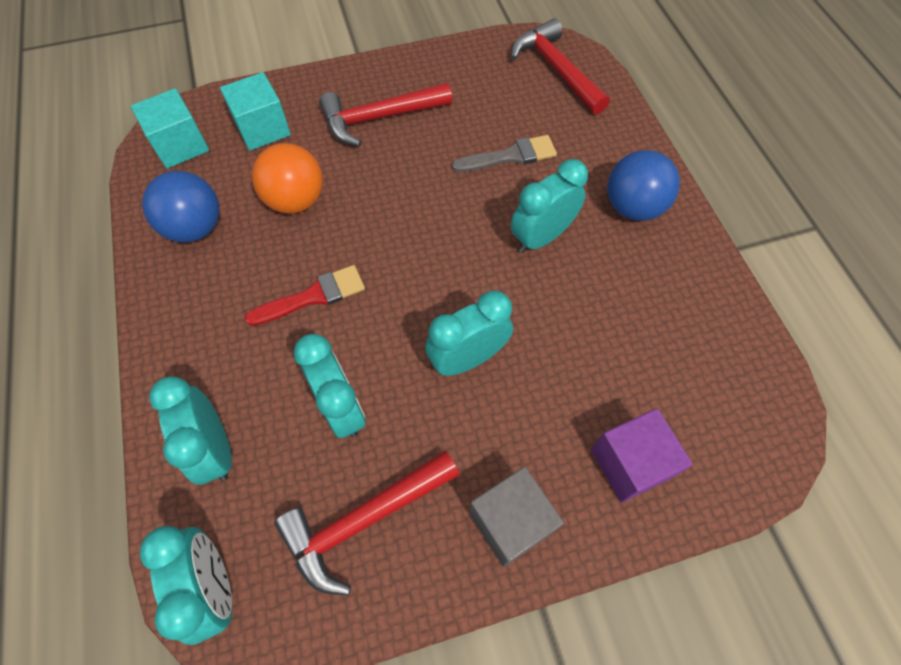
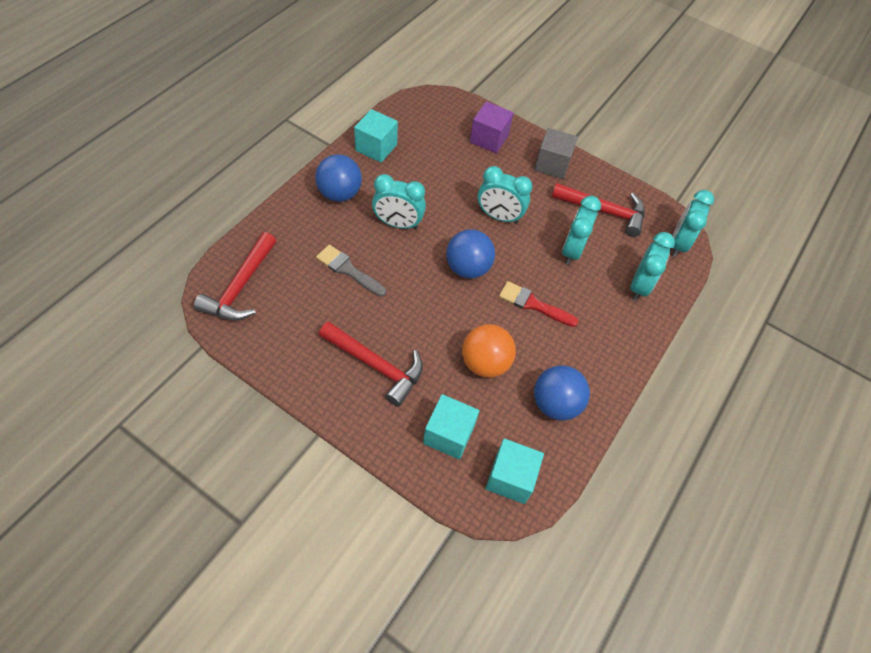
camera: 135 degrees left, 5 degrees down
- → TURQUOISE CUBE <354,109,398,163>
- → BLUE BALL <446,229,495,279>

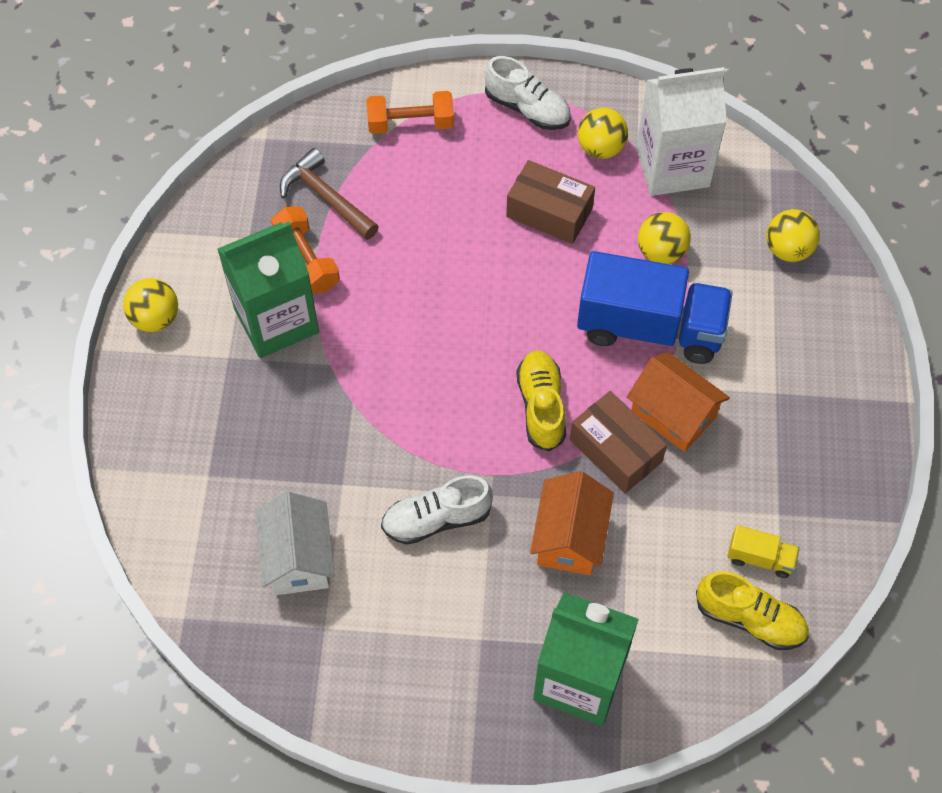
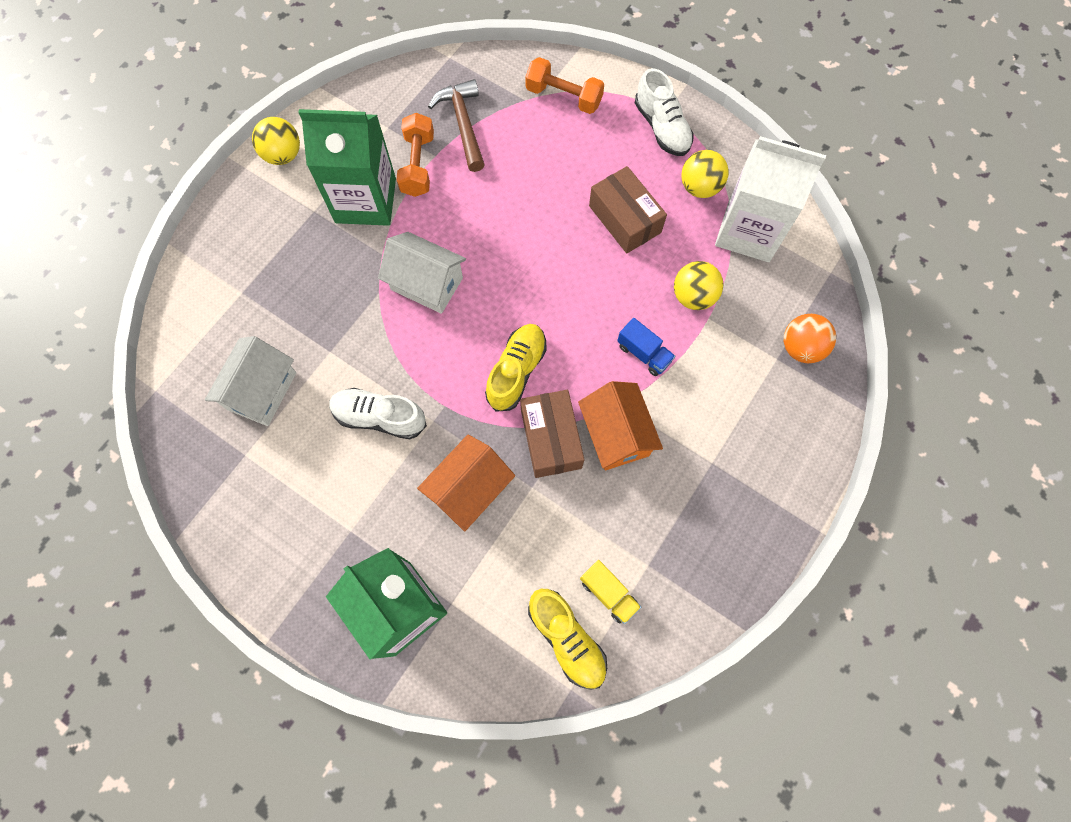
camera: 30 degrees right, 10 degrees up
BLUE TRUCK <577,251,733,364> → BLUE TRUCK <617,318,675,376>, x0.43
YELLOW BALL <766,209,820,262> → ORANGE BALL <784,314,836,363>
- → WHITE HOUSE <378,232,466,314>

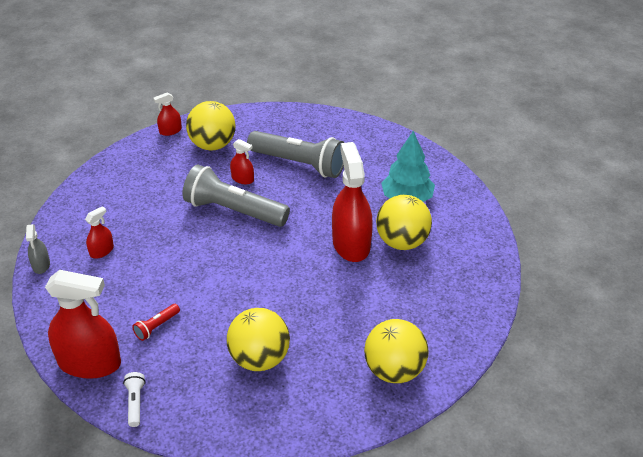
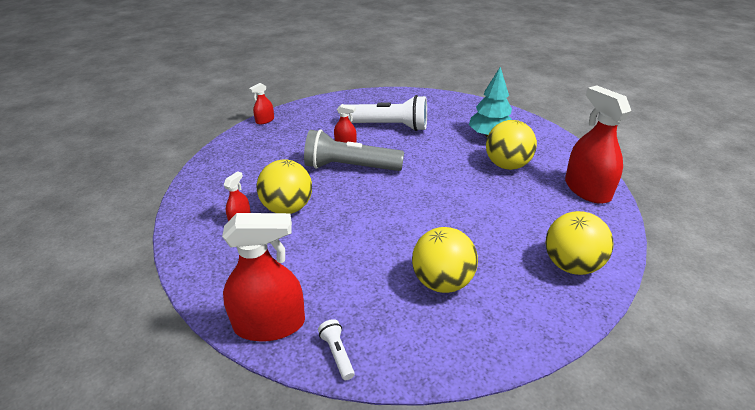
camera: 15 degrees left, 5 degrees down
GREY SPRAY BOTTLE <26,224,50,274> → -
RED FLASHLIGHT <132,304,180,341> → -
YELLOW BALL <186,101,236,150> → YELLOW BALL <257,159,312,214>, relocated
GREY FLASHLIGHT <247,131,344,178> → WHITE FLASHLIGHT <348,95,427,131>
RED SPRAY BOTTLE <332,142,373,262> → RED SPRAY BOTTLE <565,85,631,204>, relocated

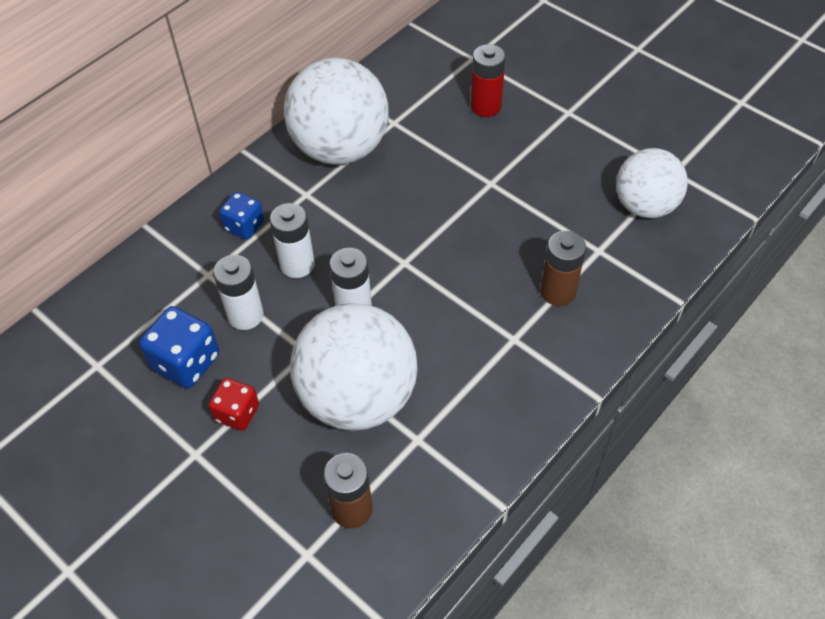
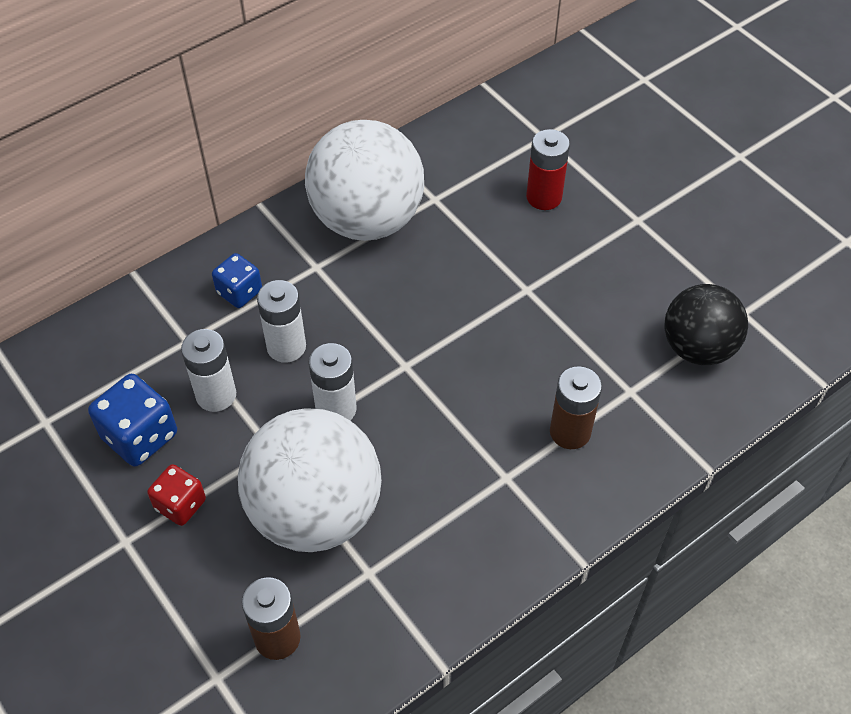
camera: 10 degrees right, 0 degrees up
WHITE BALL <616,148,688,218> → BLACK BALL <664,284,748,365>

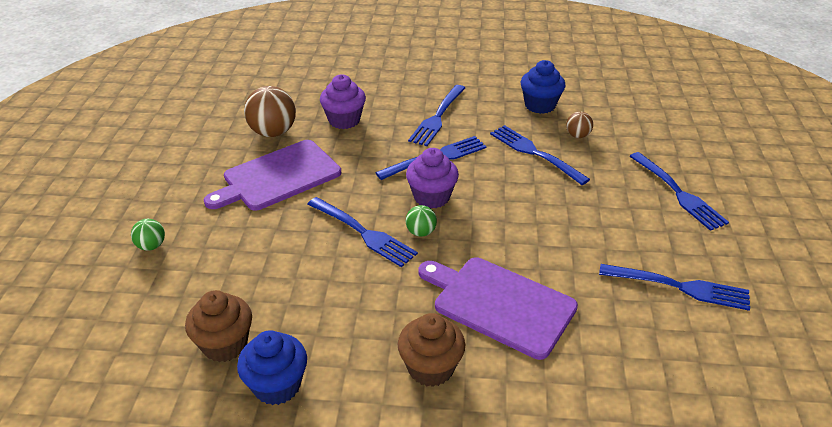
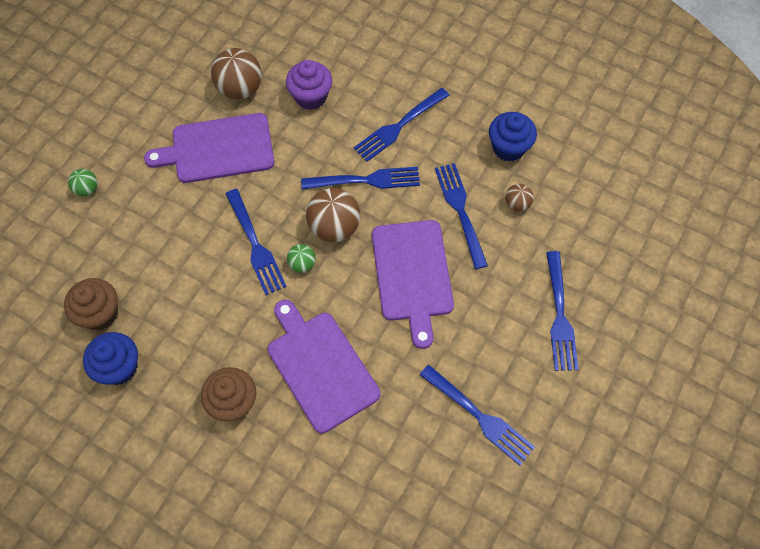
camera: 25 degrees right, 25 degrees up
PURPLE CUPCAKE <406,148,459,209> → BROWN BALL <306,188,360,242>
- → PURPLE CUTTING BOARD <372,220,454,349>

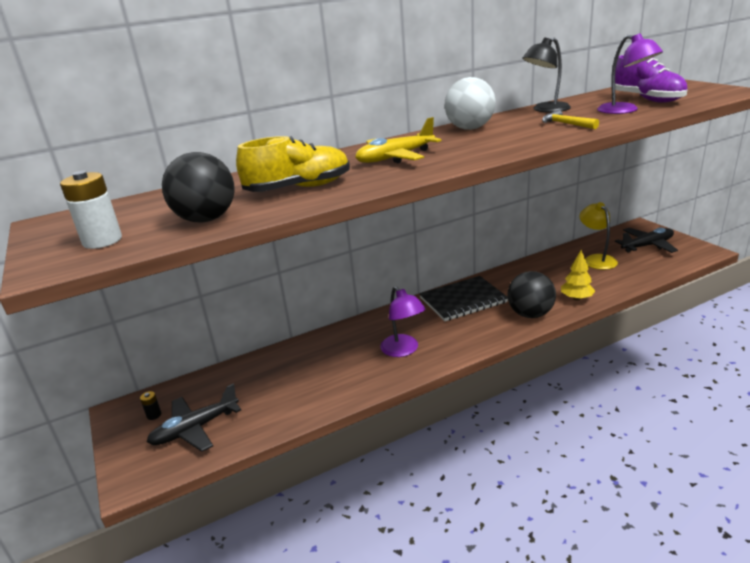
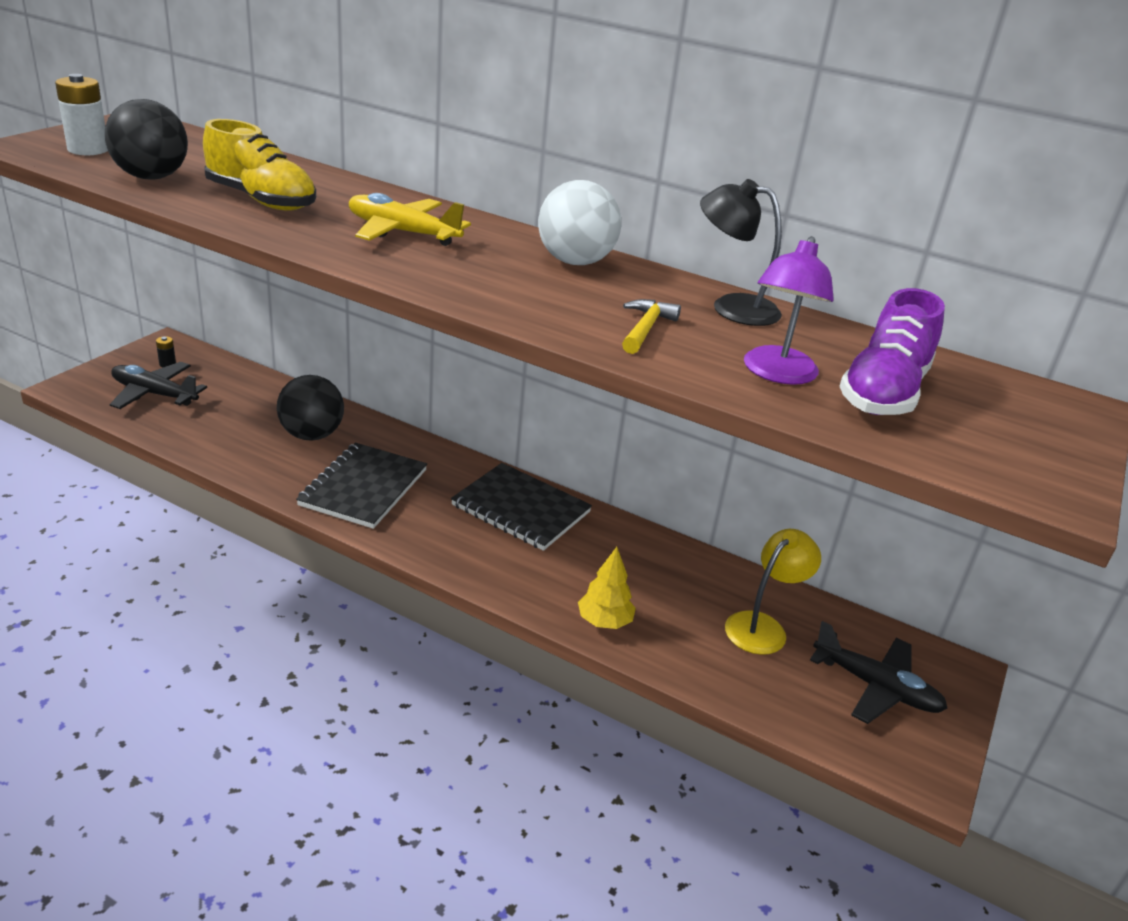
camera: 50 degrees right, 5 degrees up
PURPLE LAMP <380,286,425,357> → BLACK NOTEBOOK <296,443,427,529>
BLACK BALL <507,271,556,318> → BLACK BALL <277,375,344,441>, relocated

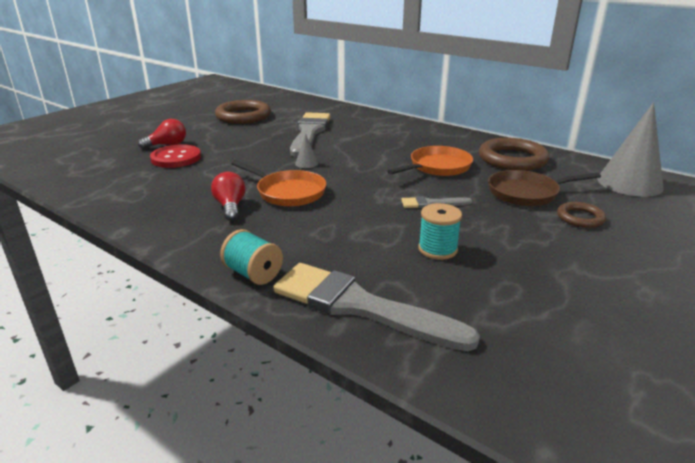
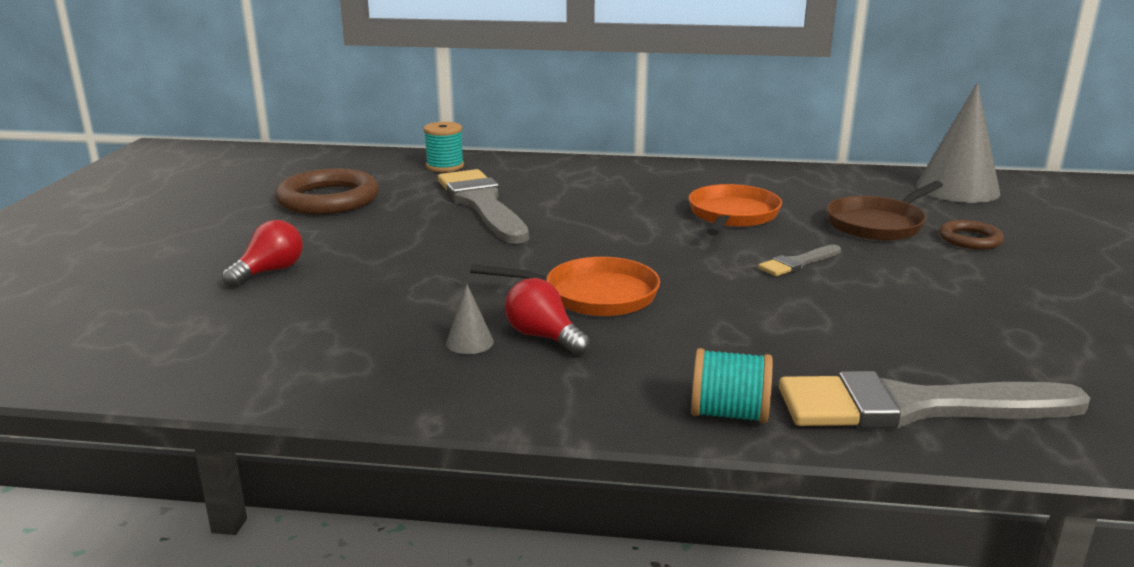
camera: 30 degrees left, 5 degrees down
RED BUTTON <150,144,201,168> → -
GREY CONE <295,134,318,168> → GREY CONE <446,284,494,354>, relocated
TURQUOISE SPOOL <418,203,462,260> → TURQUOISE SPOOL <424,122,464,172>, relocated
BROWN RING <479,138,549,171> → -

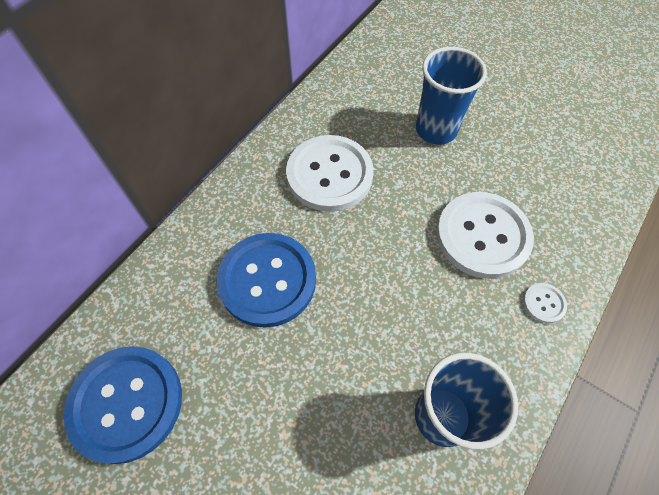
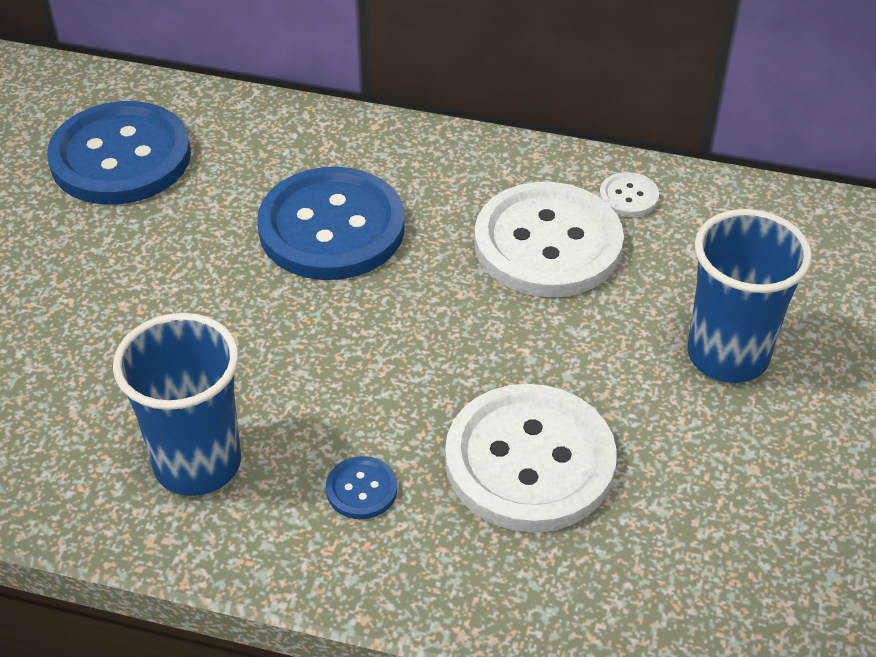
camera: 70 degrees right, 15 degrees down
WHITE BUTTON <523,283,567,323> → WHITE BUTTON <599,172,659,217>, relocated
- → BLUE BUTTON <326,456,397,519>

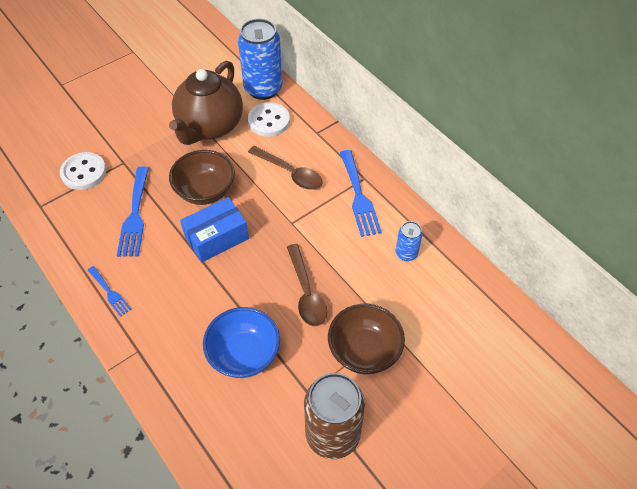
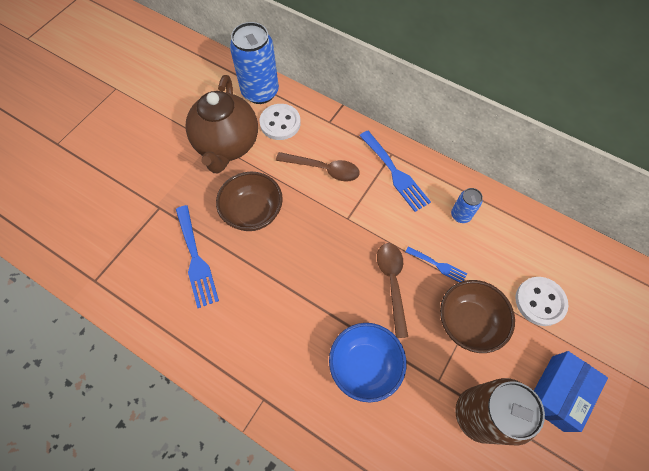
camera: 20 degrees left, 10 degrees up
WHITE BUTTON <60,152,106,190> → WHITE BUTTON <515,277,568,326>, relocated
BLUE FORK <88,266,131,317> → BLUE FORK <405,246,467,282>, relocated
BLUE BOX <180,197,249,263> → BLUE BOX <534,351,608,432>, relocated
BROWN SPOON <287,244,327,326> → BROWN SPOON <377,243,408,338>, 150 degrees counterclockwise

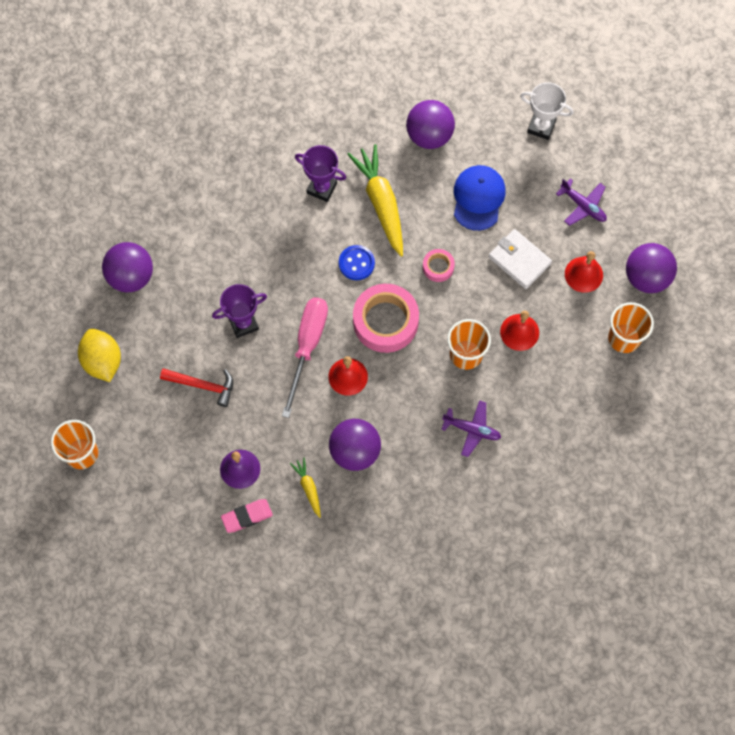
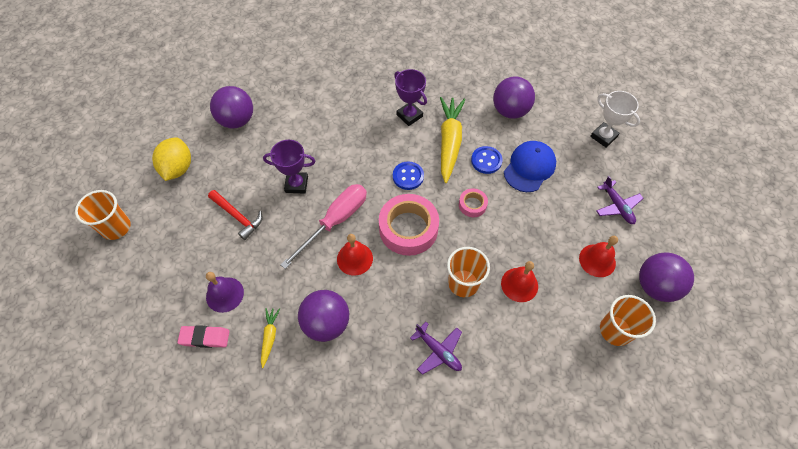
camera: 25 degrees right, 10 degrees down
WHITE WALLET <489,229,552,289> → -
- → BLUE BUTTON <471,146,503,174>

